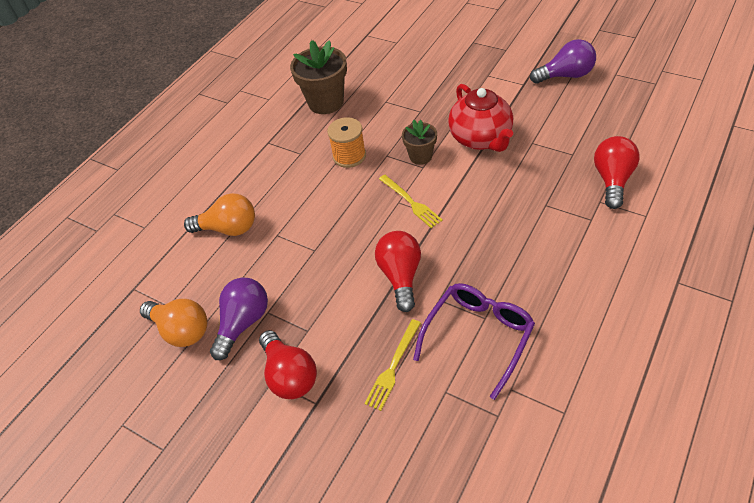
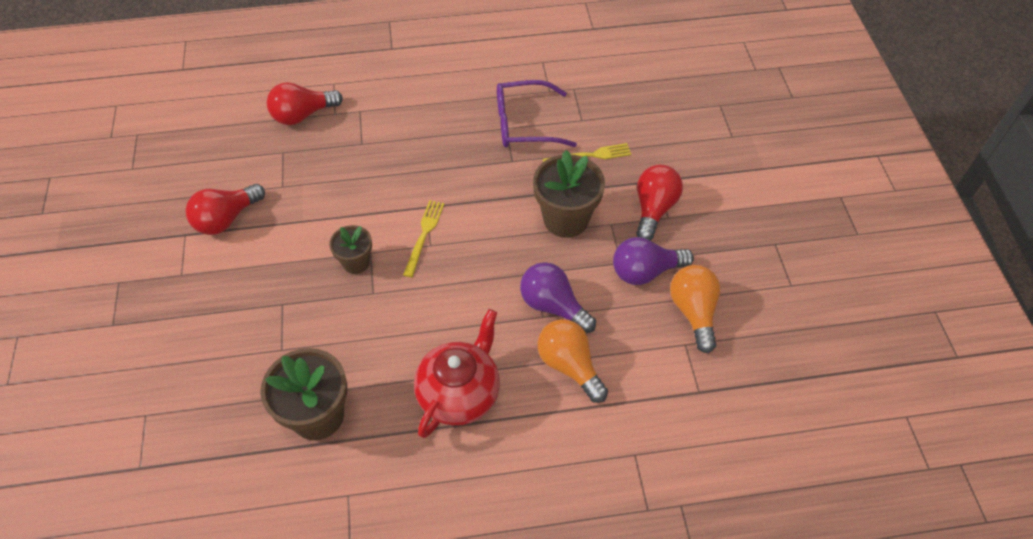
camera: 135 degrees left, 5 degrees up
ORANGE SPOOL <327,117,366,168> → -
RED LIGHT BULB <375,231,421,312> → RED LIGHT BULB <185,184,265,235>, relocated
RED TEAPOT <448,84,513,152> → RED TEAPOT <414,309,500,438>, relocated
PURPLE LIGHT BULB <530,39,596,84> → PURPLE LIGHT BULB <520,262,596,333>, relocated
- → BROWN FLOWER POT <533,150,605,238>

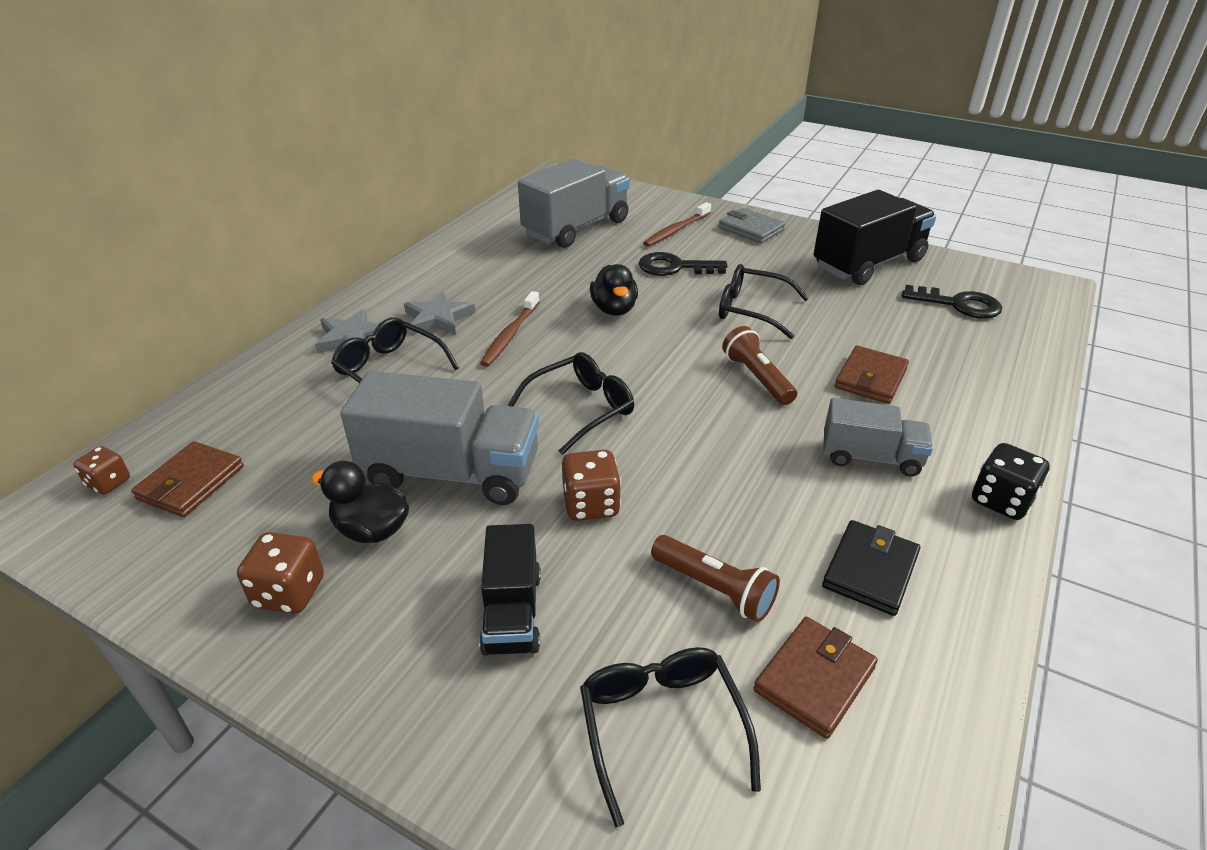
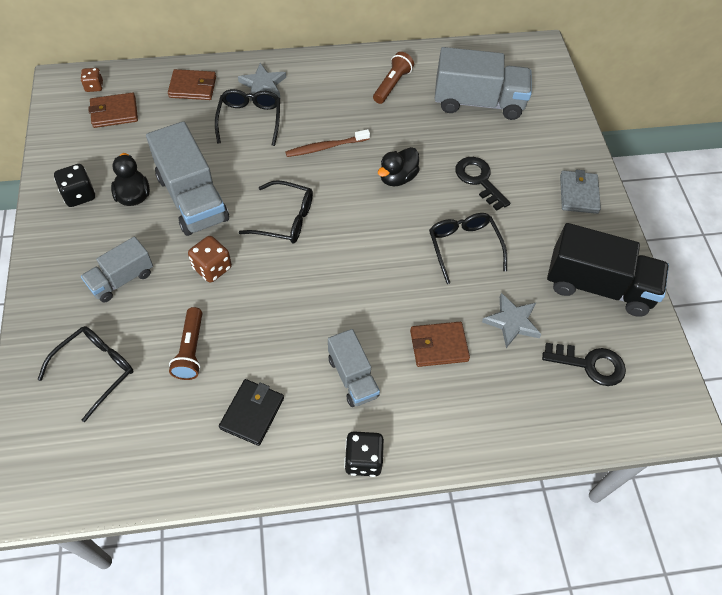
camera: 50 degrees right, 20 degrees up
BROWN DICE <237,532,324,614> → BLACK DICE <54,164,95,207>
GREY STAR <404,291,476,335> → GREY STAR <482,293,542,348>, relocated
BLACK TRUCK <479,524,541,656> → GREY TRUCK <81,236,153,303>
BROWN TOOTHBRUSH <643,202,711,247> → -
BROWN FLASHLIGHT <722,326,797,405> → BROWN FLASHLIGHT <373,52,414,104>, relocated
BROWN WALLET <753,617,878,739> → BROWN WALLET <168,69,216,100>, relocated
BLACK WALLET <822,520,920,616> → BLACK WALLET <219,379,284,446>, 60 degrees counterclockwise
BLACK KEY <902,285,1002,319> → BLACK KEY <542,343,626,386>, 60 degrees counterclockwise

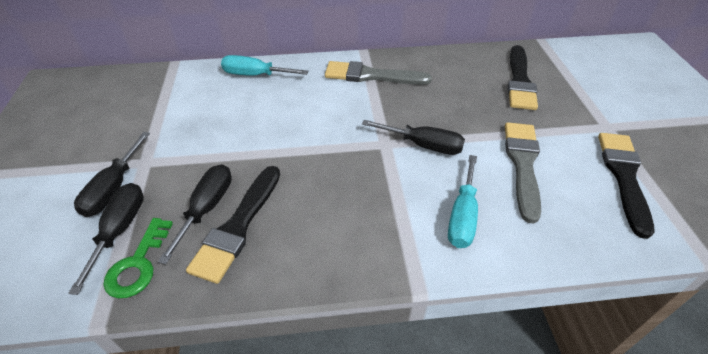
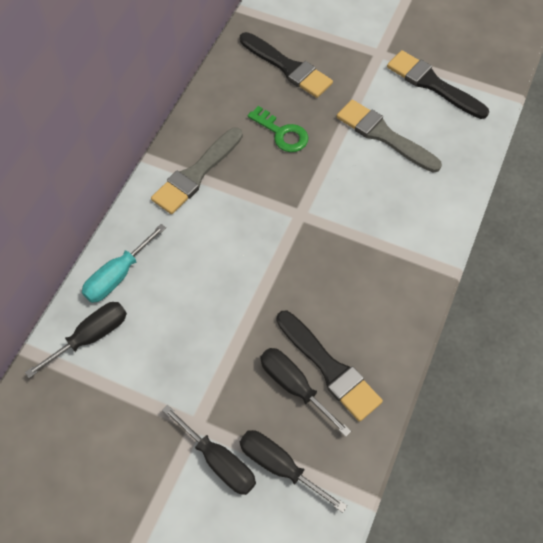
camera: 60 degrees left, 15 degrees up
GREEN KEY <103,218,173,298> → GREEN KEY <248,106,308,152>, relocated
BLACK SCREWDRIVER <362,120,465,155> → BLACK SCREWDRIVER <25,302,127,378>, relocated
TURQUOISE SCREWDRIVER <448,155,478,248> → -

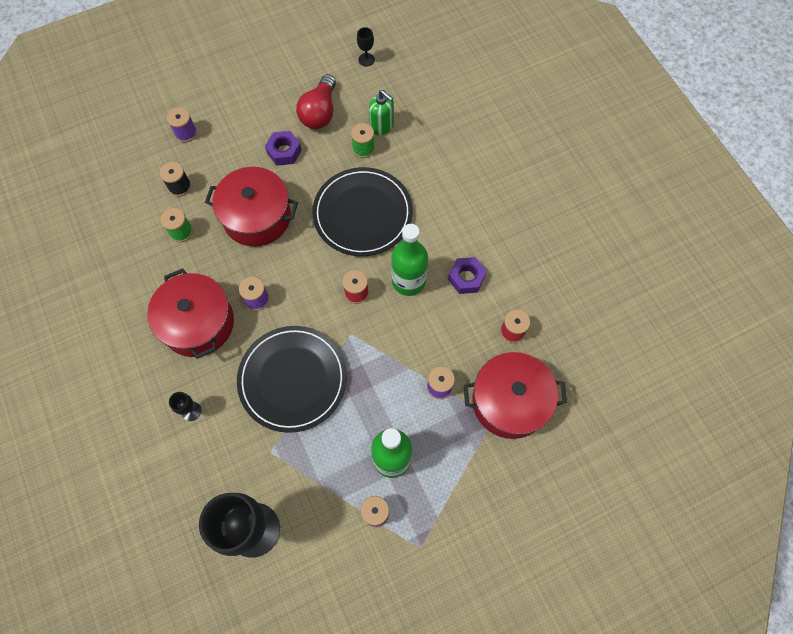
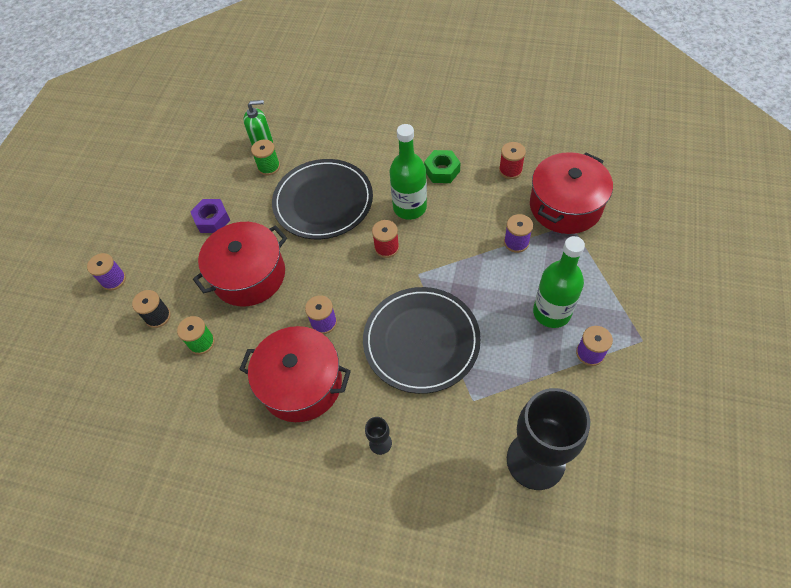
camera: 45 degrees left, 10 degrees down
RED LIGHT BULB <296,74,336,129> → -
BLACK GOBLET <357,27,375,67> → -
PURPLE NUT <448,257,487,294> → GREEN NUT <424,150,461,183>

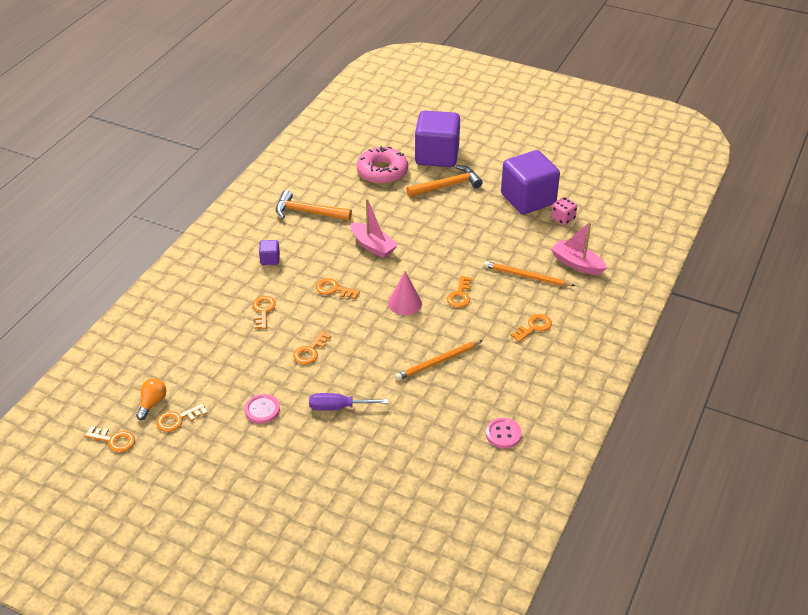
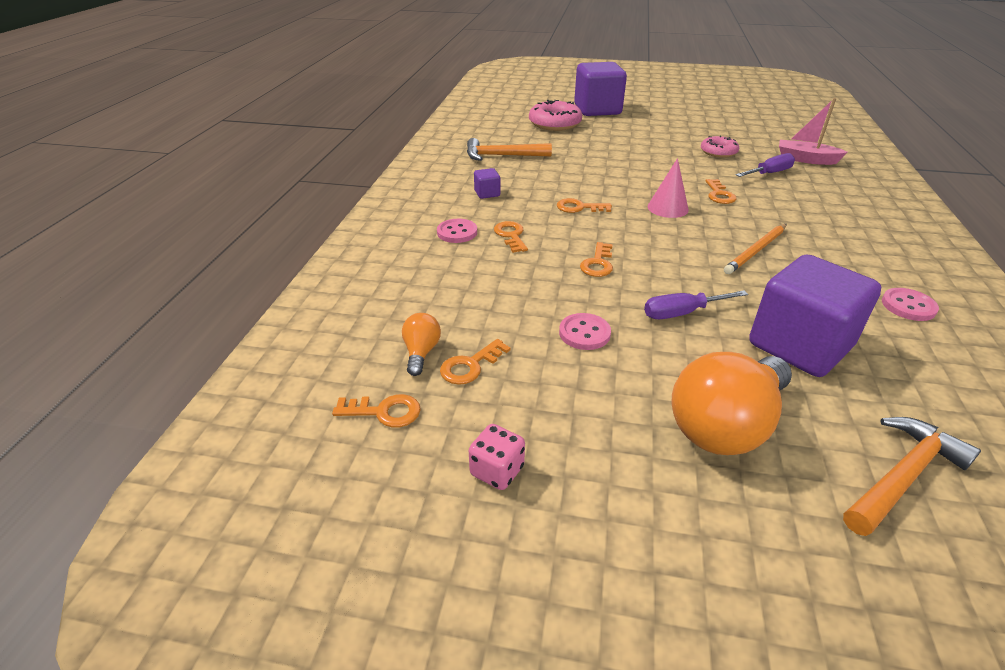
camera: 15 degrees left, 5 degrees down
PINK BOAT <351,198,398,258> → -
ORANGE HAMMER <406,165,483,197> → ORANGE HAMMER <843,417,981,536>, relocated
ORANGE PENCIL <484,261,575,286> → PURPLE SCREWDRIVER <736,153,795,177>
PURPLE CUBE <501,150,560,214> → PURPLE CUBE <749,255,881,377>, relocated
ORANGE KEY <511,314,552,342> → -
PINK DICE <551,197,577,225> → PINK DICE <469,424,525,490>, relocated
- → PINK BUTTON <437,219,477,243>
- → ORANGE LIGHT BULB <672,352,792,455>
- → PINK DONUT <701,135,739,158>

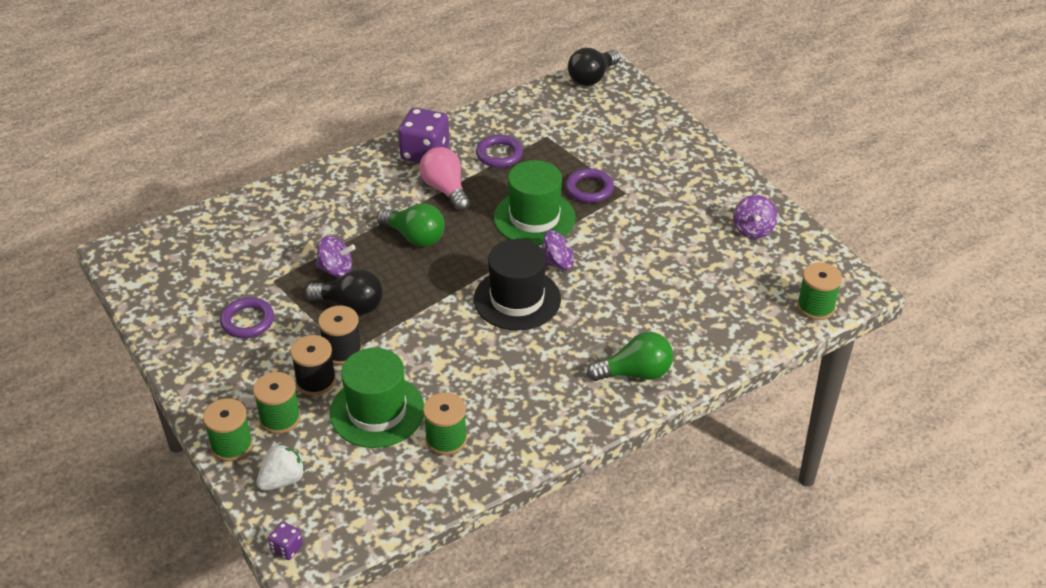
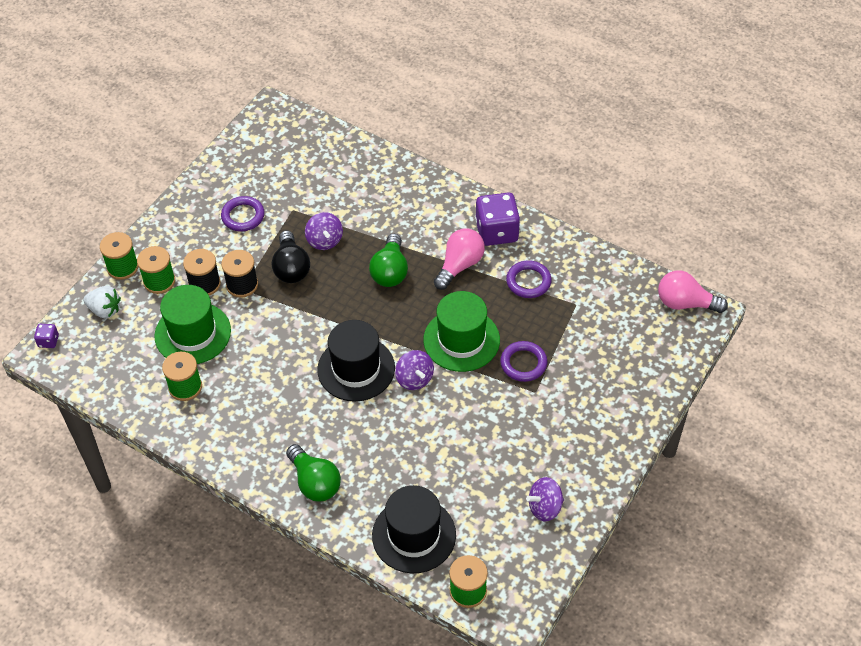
camera: 65 degrees right, 10 degrees up
BLACK LIGHT BULB <568,48,620,86> → PINK LIGHT BULB <658,270,728,313>
- → BLACK HAT <372,485,456,573>

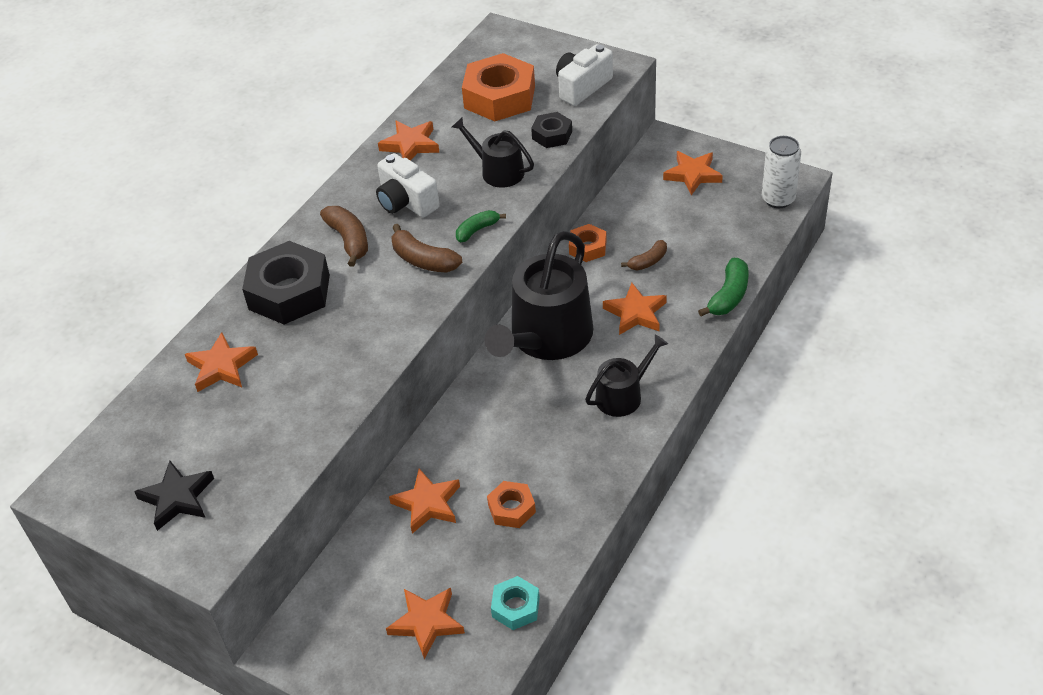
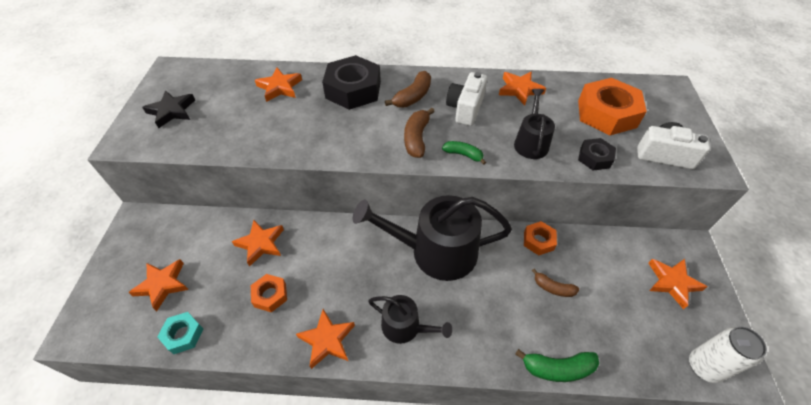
camera: 60 degrees right, 5 degrees up
ORANGE STAR <603,283,667,335> → ORANGE STAR <296,309,355,369>, relocated

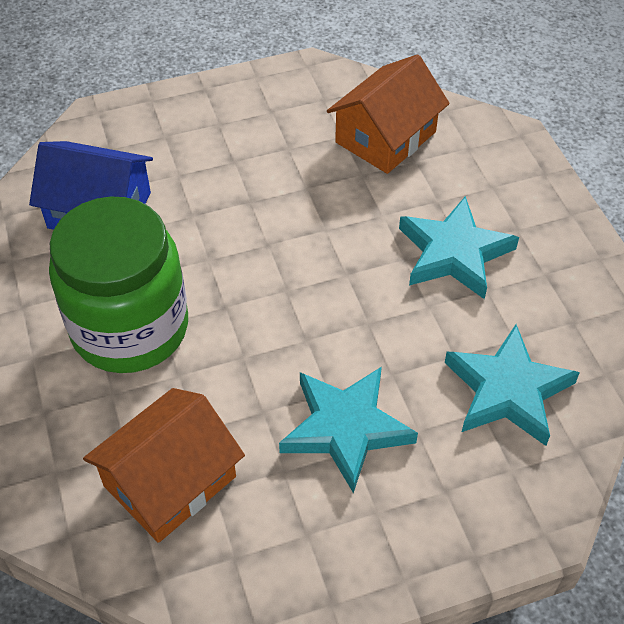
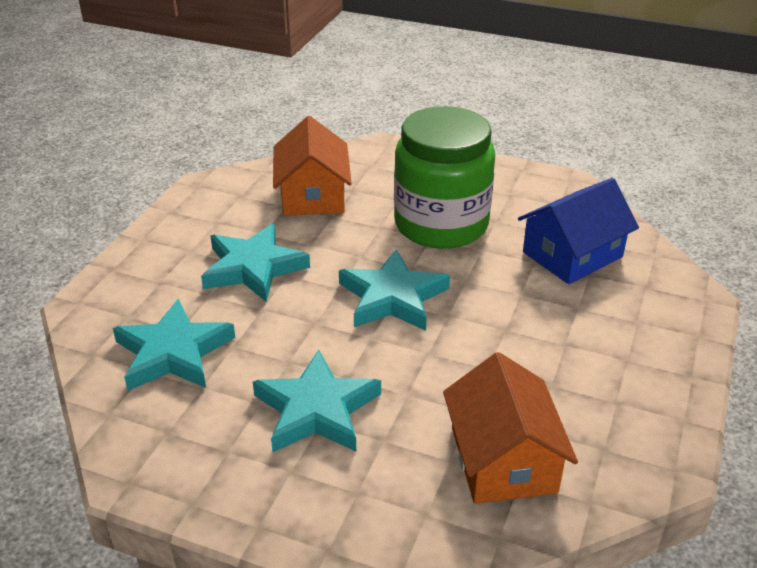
camera: 130 degrees right, 15 degrees down
- → TURQUOISE STAR <339,249,450,331>

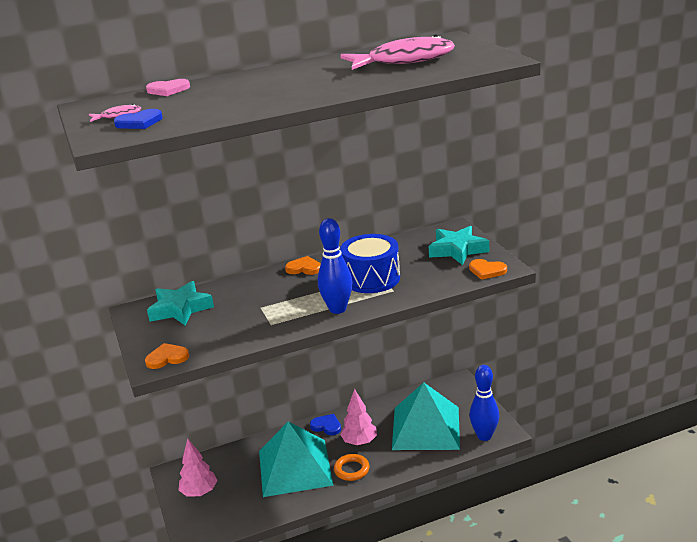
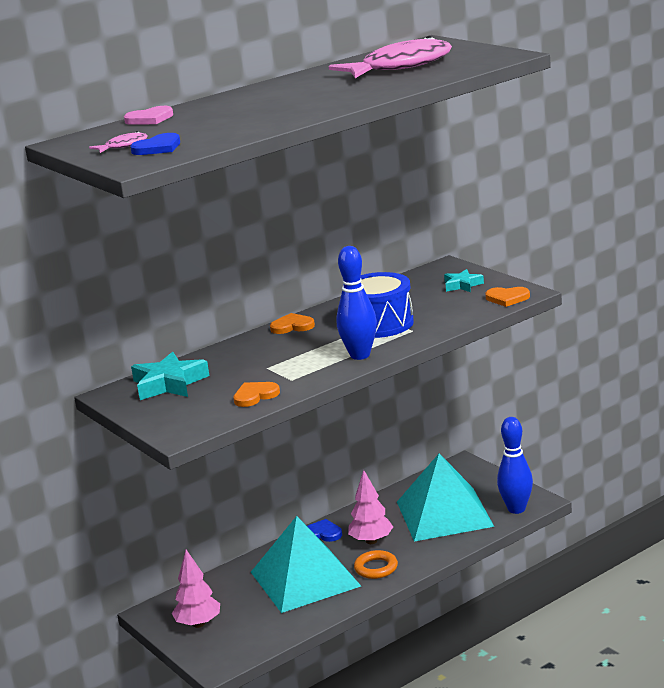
camera: 15 degrees left, 5 degrees down
ORANGE HEART <145,343,189,369> → ORANGE HEART <233,382,280,407>, relocated
TURQUOISE STAR <429,226,489,265> → TURQUOISE STAR <444,269,484,292>, x0.58

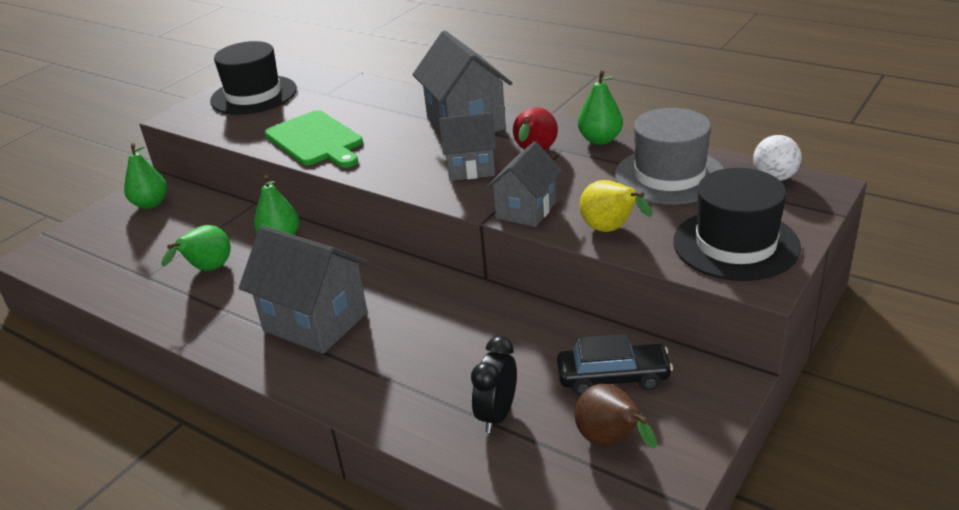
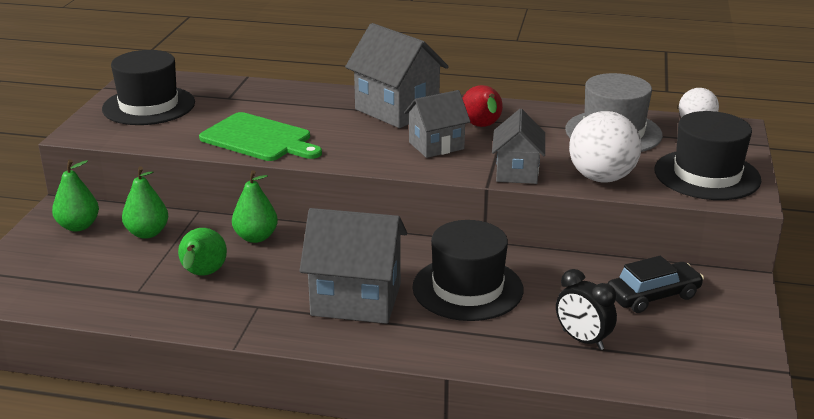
camera: 25 degrees left, 5 degrees down
BLACK CLOCK <471,336,517,433> → BLACK CLOCK <556,269,617,350>, 45 degrees counterclockwise
BROWN PEAR <575,384,657,449> → -
GREEN PEAR <578,71,623,145> → GREEN PEAR <122,166,168,239>, relocated
YELLOW PEAR <580,180,653,232> → WHITE BALL <569,111,642,182>
- → BLACK HAT <412,220,523,321>

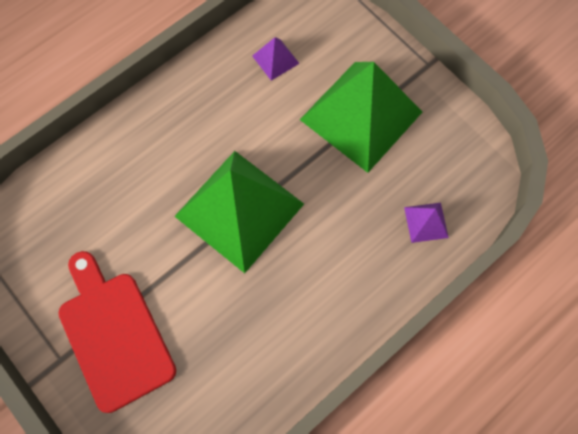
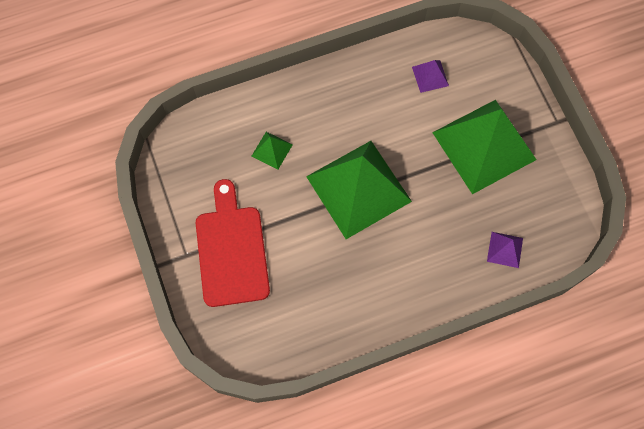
camera: 20 degrees right, 0 degrees up
- → GREEN PYRAMID <251,132,292,170>

